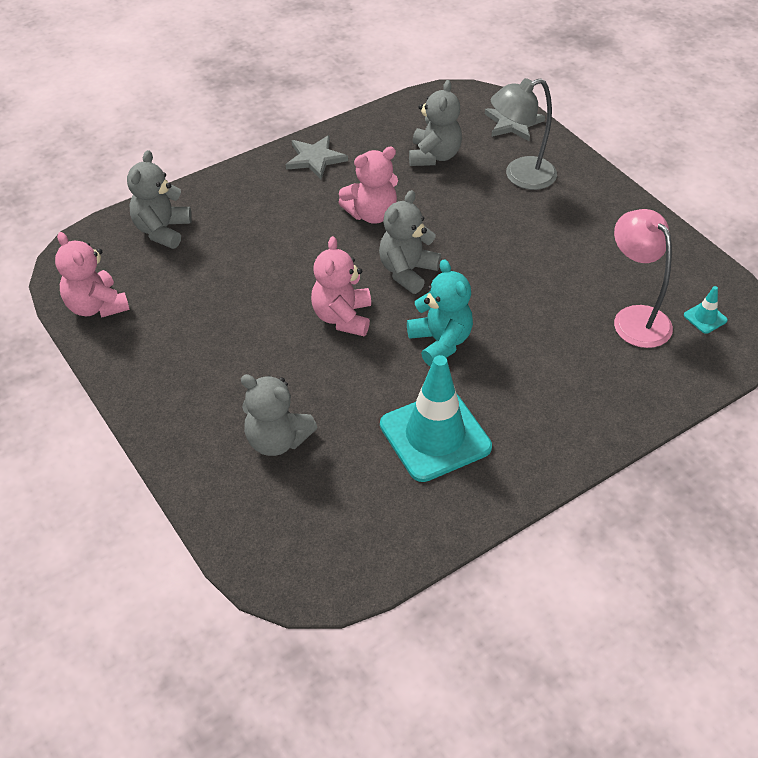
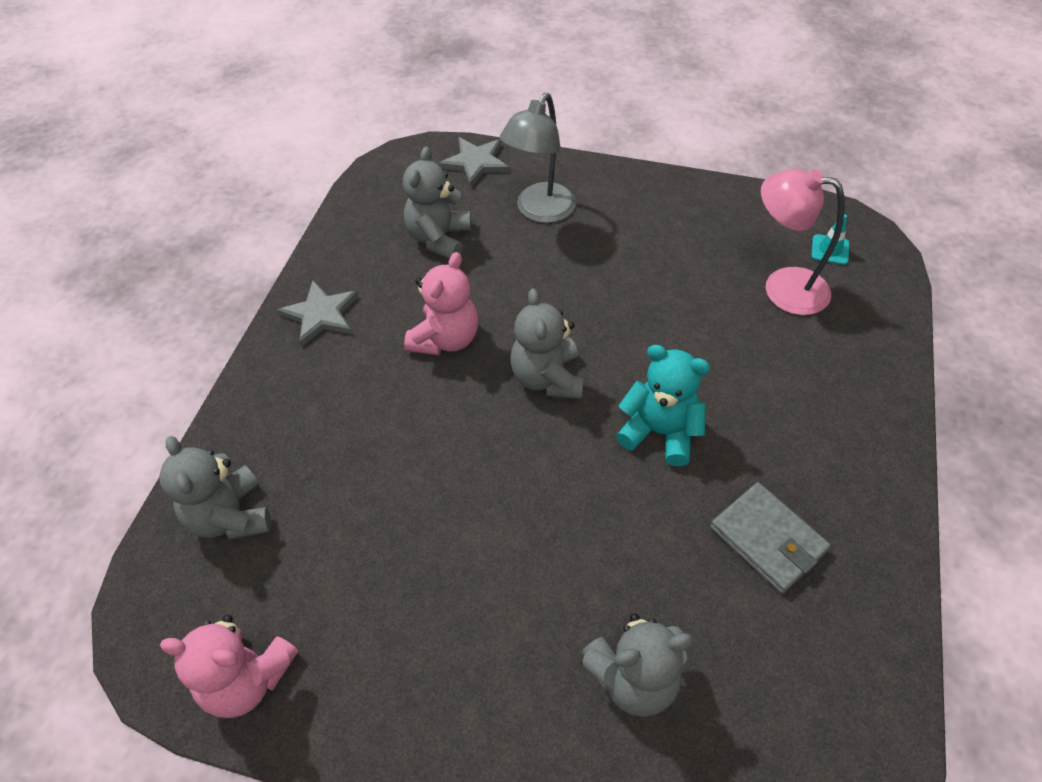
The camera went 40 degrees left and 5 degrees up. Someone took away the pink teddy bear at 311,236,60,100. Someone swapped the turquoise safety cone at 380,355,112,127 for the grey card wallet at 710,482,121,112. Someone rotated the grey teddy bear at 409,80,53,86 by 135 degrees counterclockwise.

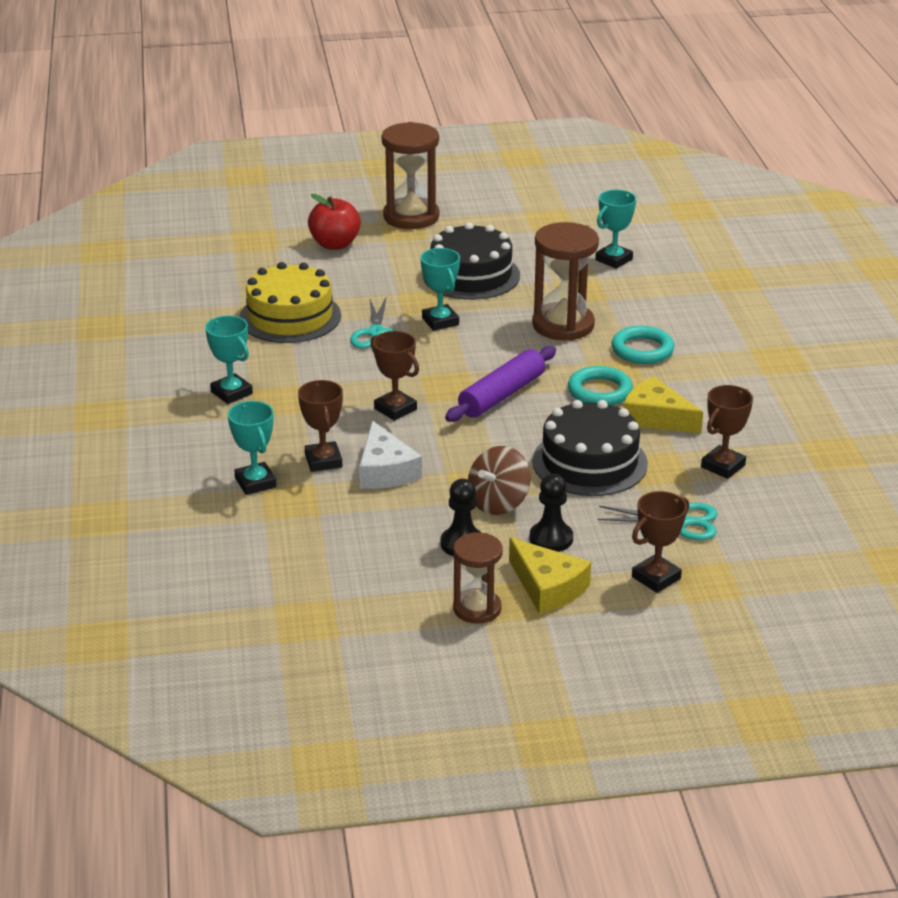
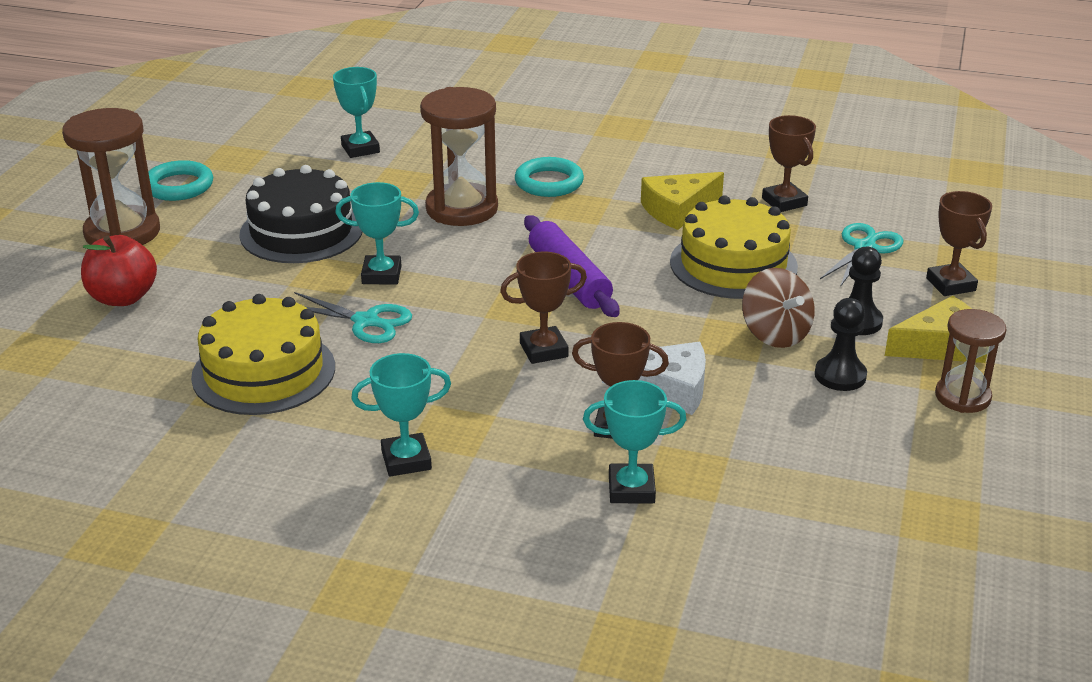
The camera went 65 degrees left and 0 degrees up. Someone repainted the black cake at 532,400,116,96, which became the golden cake at 670,195,128,104. Someone carried the turquoise torus from 568,366,65,39 to 148,160,65,41.

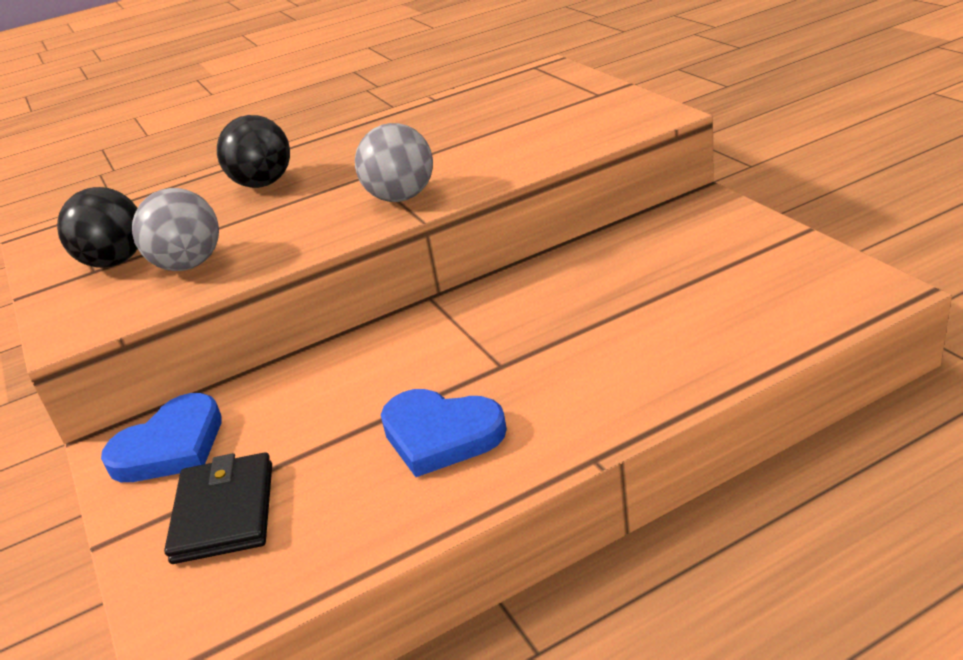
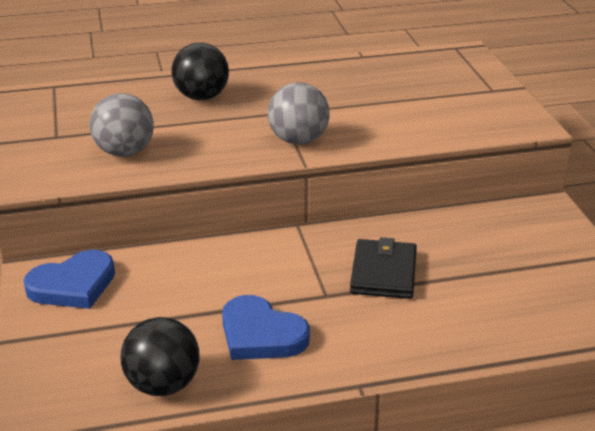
The camera went 10 degrees right and 0 degrees up. Someone carried the black play ball from 57,187,81,81 to 120,317,79,79. Someone carried the black card wallet from 164,452,108,112 to 350,237,67,62.

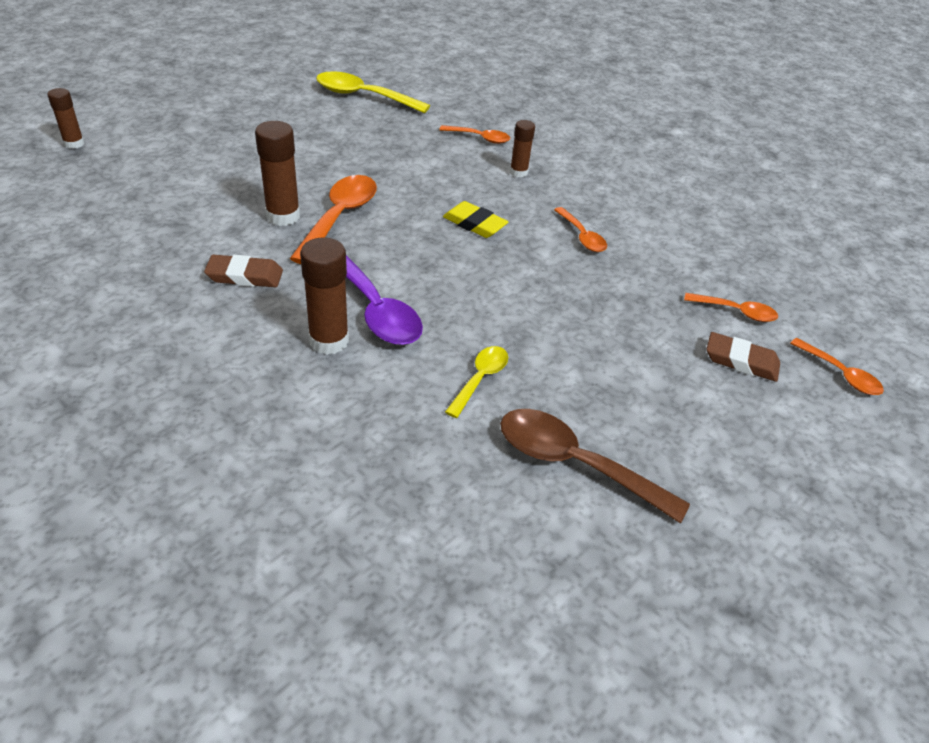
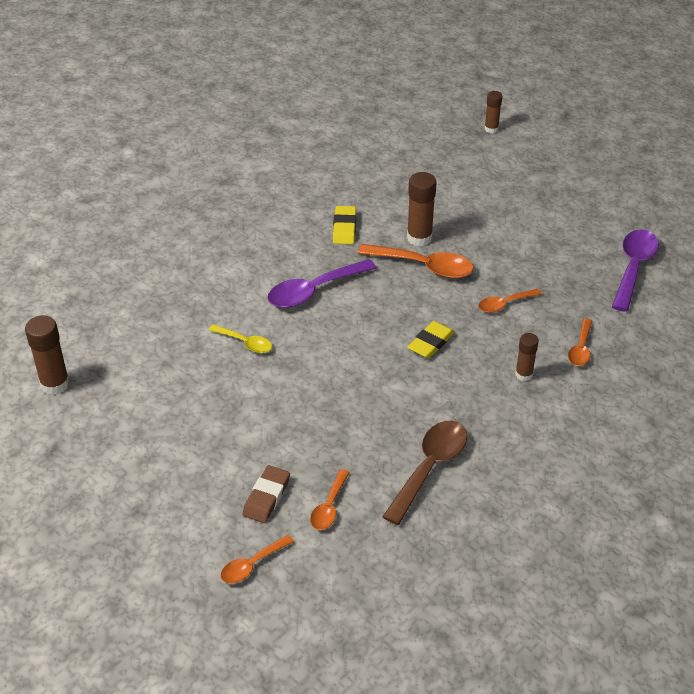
The camera went 95 degrees right and 0 degrees up. Someone repainted the russet pencil eraser at 204,255,79,32, which became the golden pencil eraser at 333,206,23,38. Someone carried the russet glue stick from 300,238,49,117 to 25,315,45,80. Someone repainted the golden spoon at 316,71,114,42, which became the violet spoon at 612,229,47,83. Someone carried the russet spoon from 500,409,190,115 to 382,421,85,104. Someone carried the orange spoon from 554,207,53,45 to 478,289,64,24.

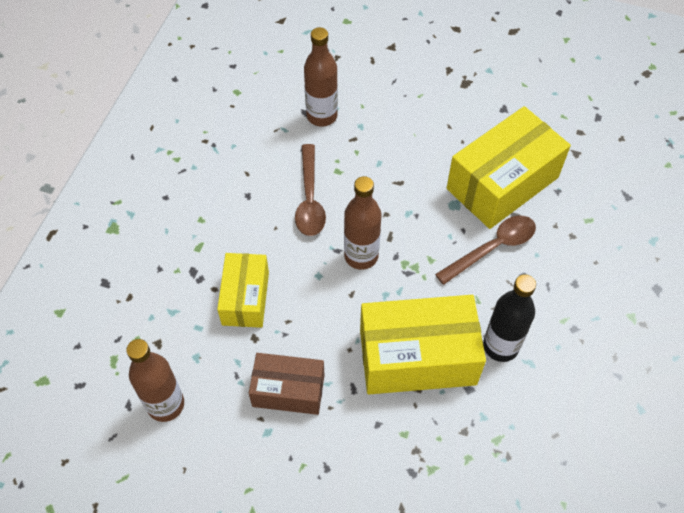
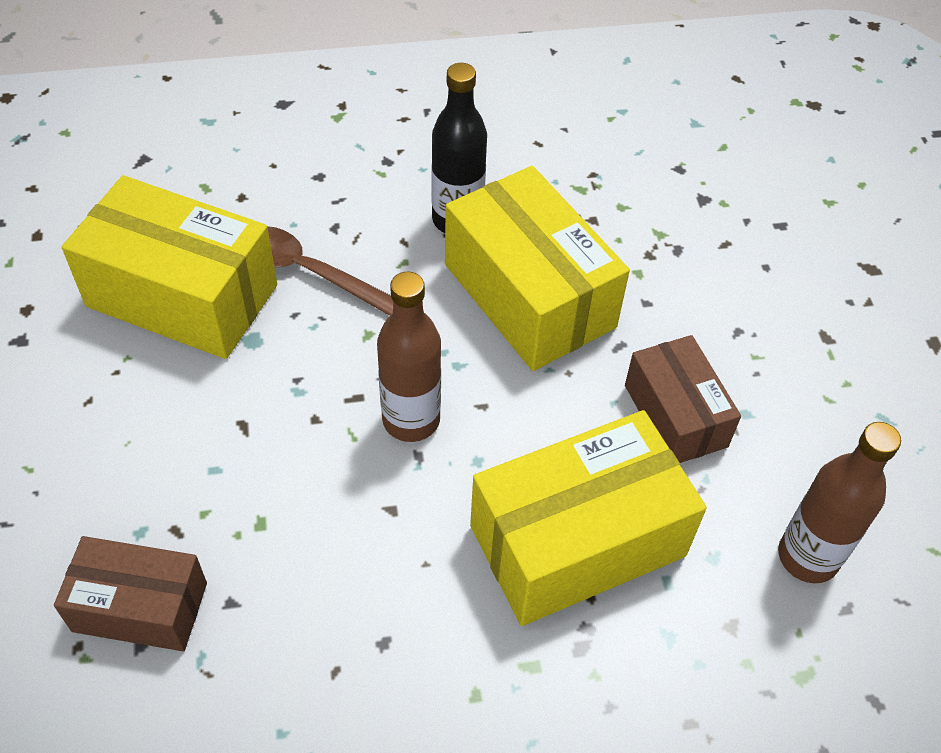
The camera went 120 degrees left and 5 degrees down. Someone scaled the golden box at 217,253,52,75 by 1.67. Someone took away the russet spoon at 295,144,31,92. Someone swapped the russet drink bottle at 304,27,34,99 for the russet box at 54,536,153,115.

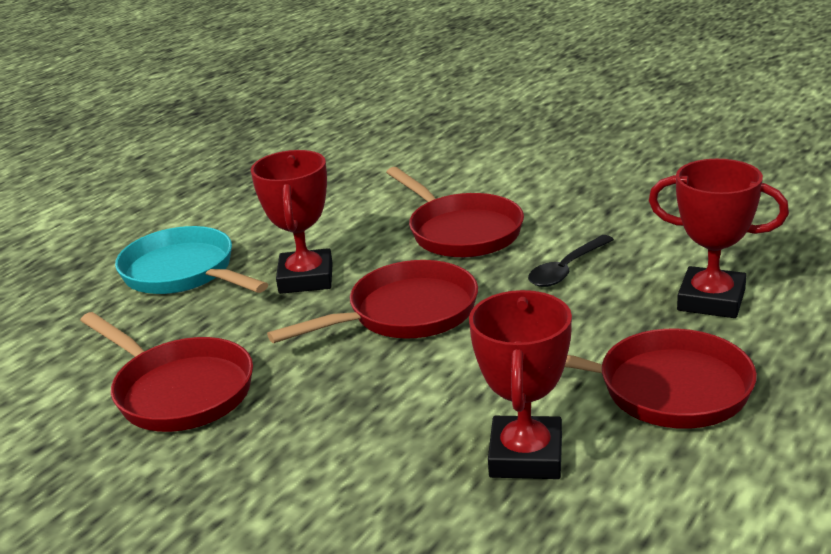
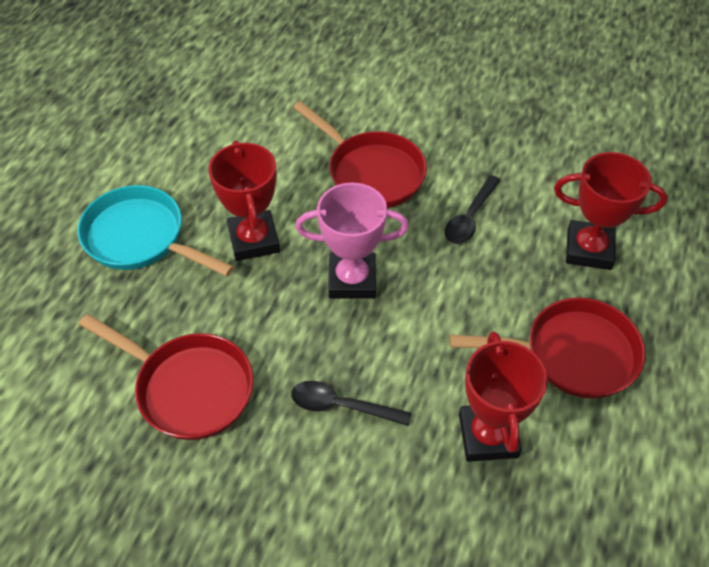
The camera went 15 degrees left and 25 degrees up. Someone swapped the scarlet skillet at 267,260,211,83 for the pink prize cup at 295,183,114,116. Someone put down the black spoon at 291,381,120,45.

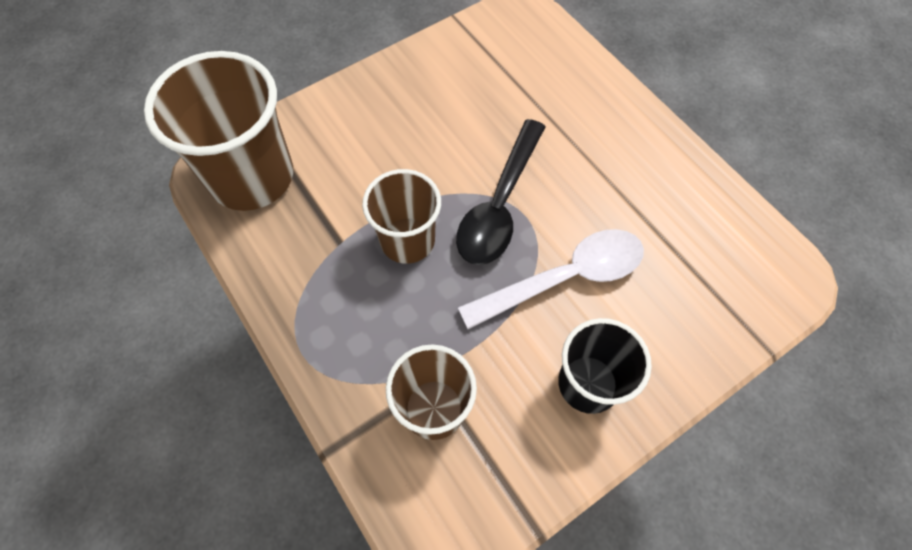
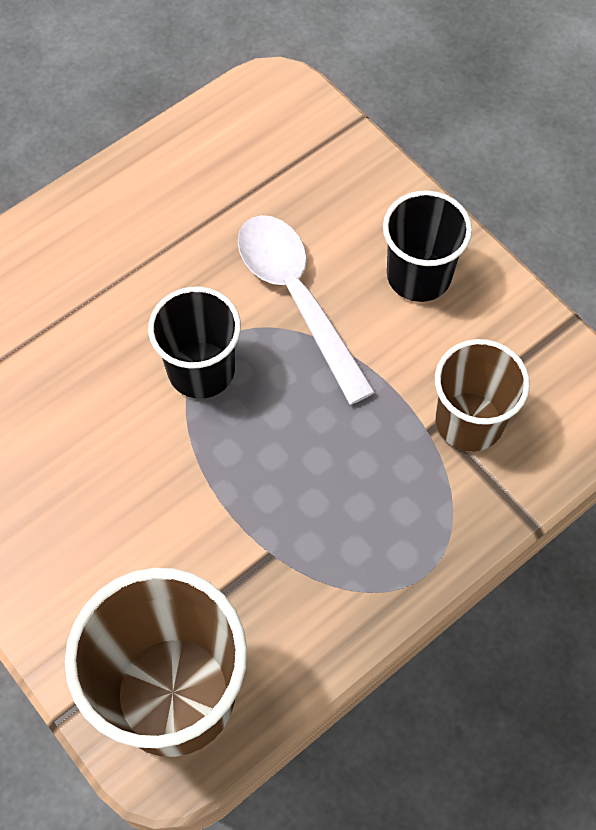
The camera went 95 degrees left and 0 degrees up. Someone took away the russet tumbler at 362,169,79,95. Someone swapped the black spoon at 456,119,89,146 for the black tumbler at 148,287,93,112.

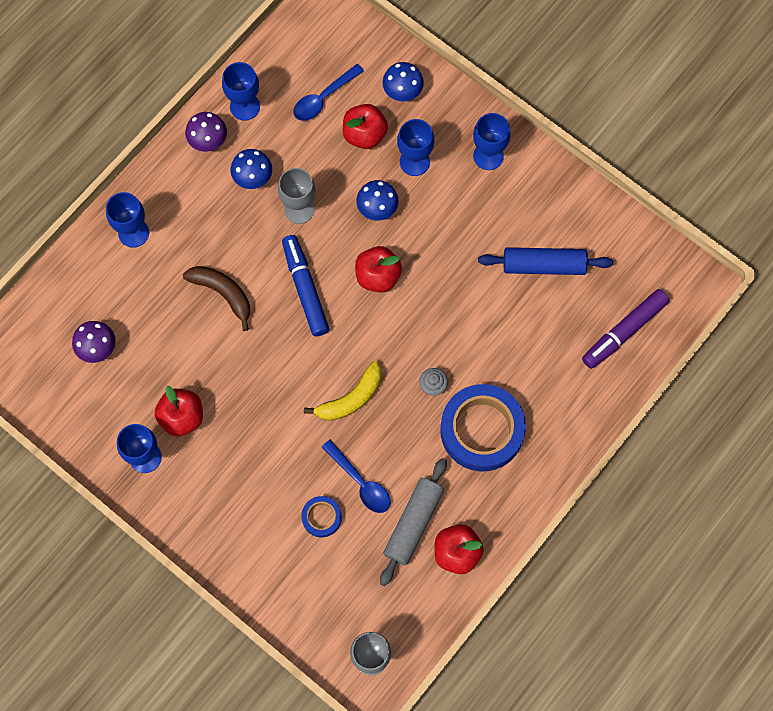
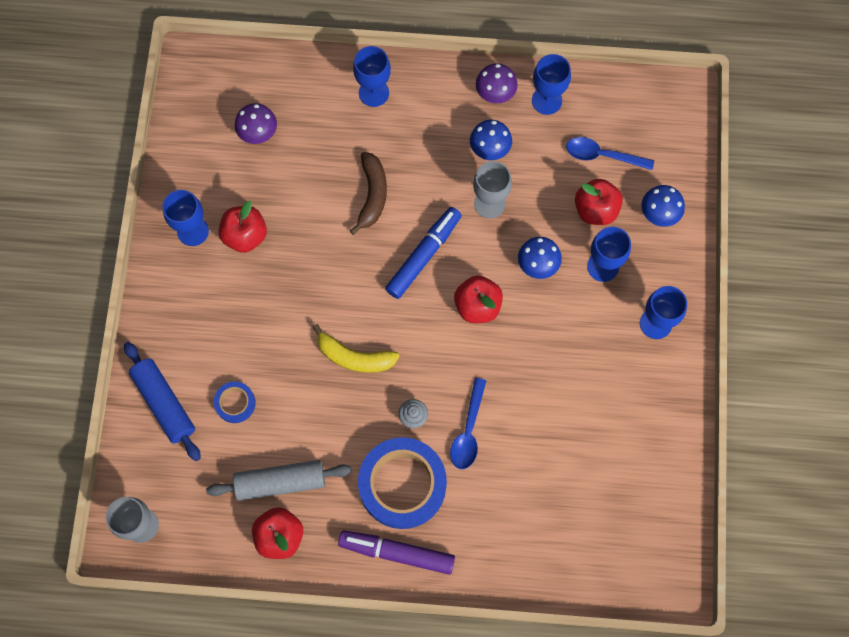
The camera went 55 degrees right and 0 degrees up. Someone carried the royal blue spoon from 322,440,69,73 to 450,378,36,91. Someone carried the royal blue dough roller from 478,247,135,28 to 124,342,77,119. Someone carried the violet felt pen from 582,289,88,80 to 338,530,117,45.

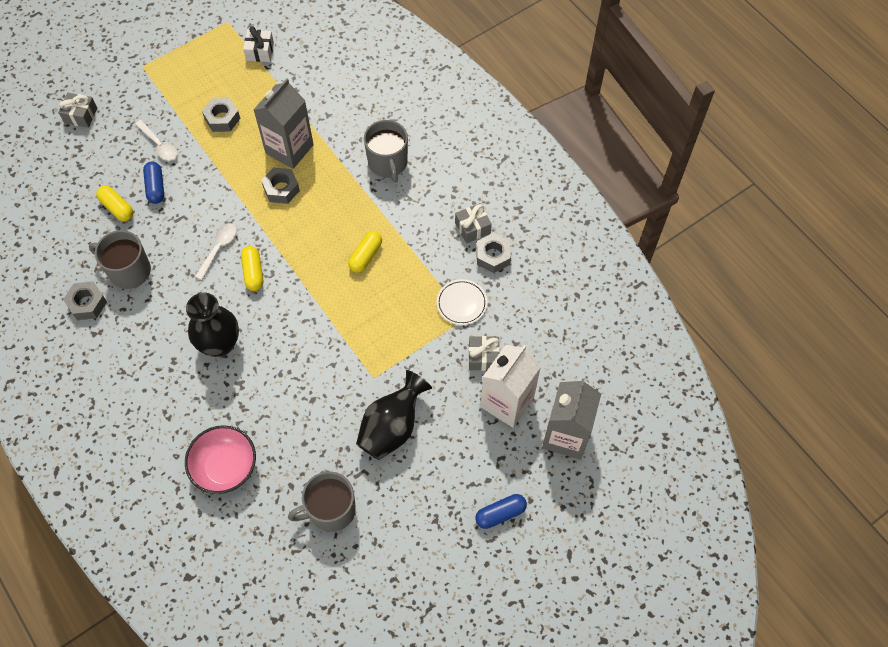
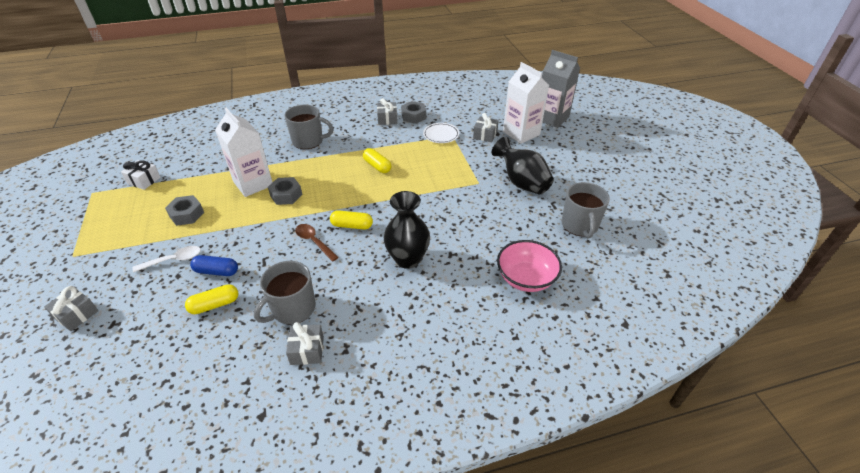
The camera went 70 degrees left and 20 degrees down. Someone swapped the grey hex nut at 63,281,44,39 for the grey gift at 286,322,38,43. Someone repainted the pure white spoon at 195,223,42,57, which became the russet spoon at 295,224,44,38. Someone repainted the grey milk carton at 253,78,61,91, which became the pure white milk carton at 215,108,58,89. Someone took away the royal blue pill at 475,494,52,35.

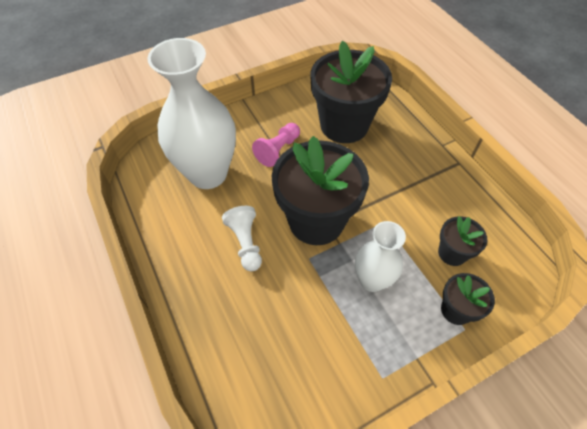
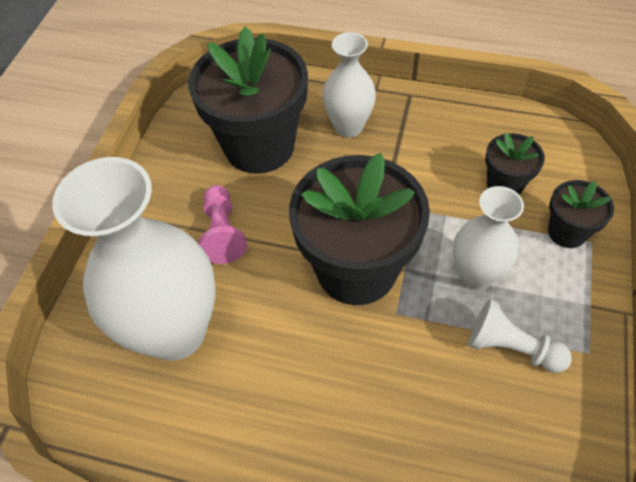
The camera went 45 degrees left and 0 degrees up. Someone carried the pure white game pawn from 222,206,40,65 to 468,299,104,74. Someone put down the pure white flower vase at 322,32,54,105.

